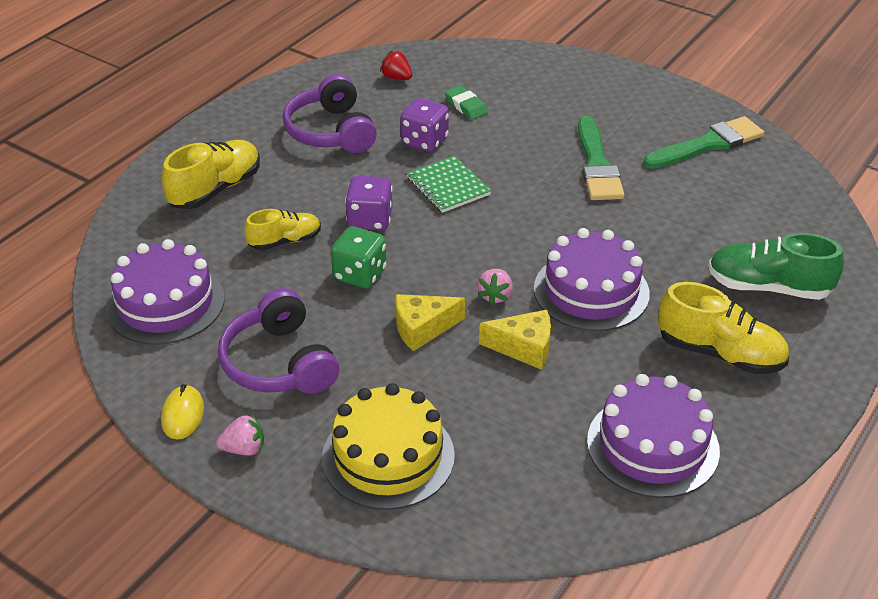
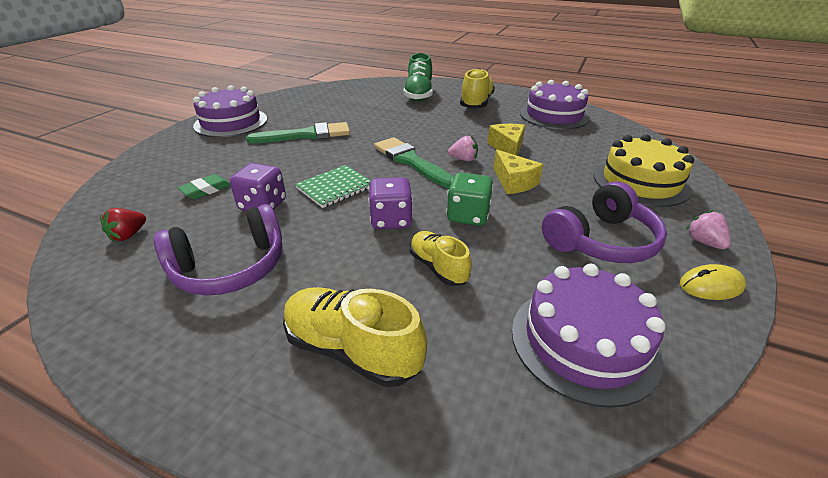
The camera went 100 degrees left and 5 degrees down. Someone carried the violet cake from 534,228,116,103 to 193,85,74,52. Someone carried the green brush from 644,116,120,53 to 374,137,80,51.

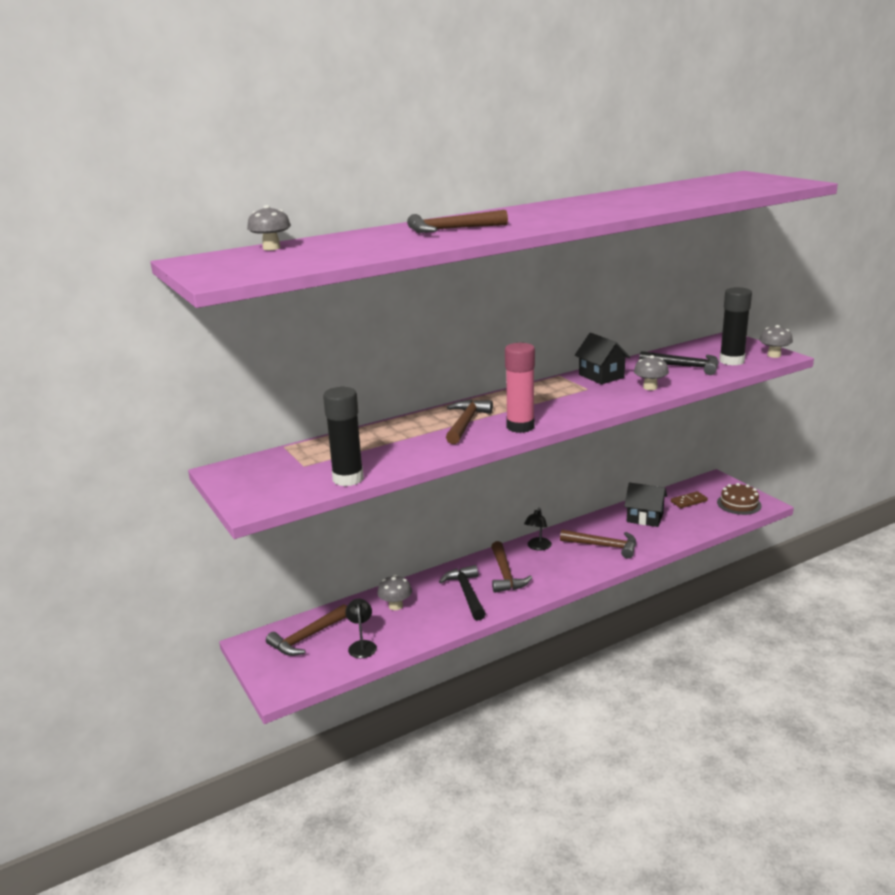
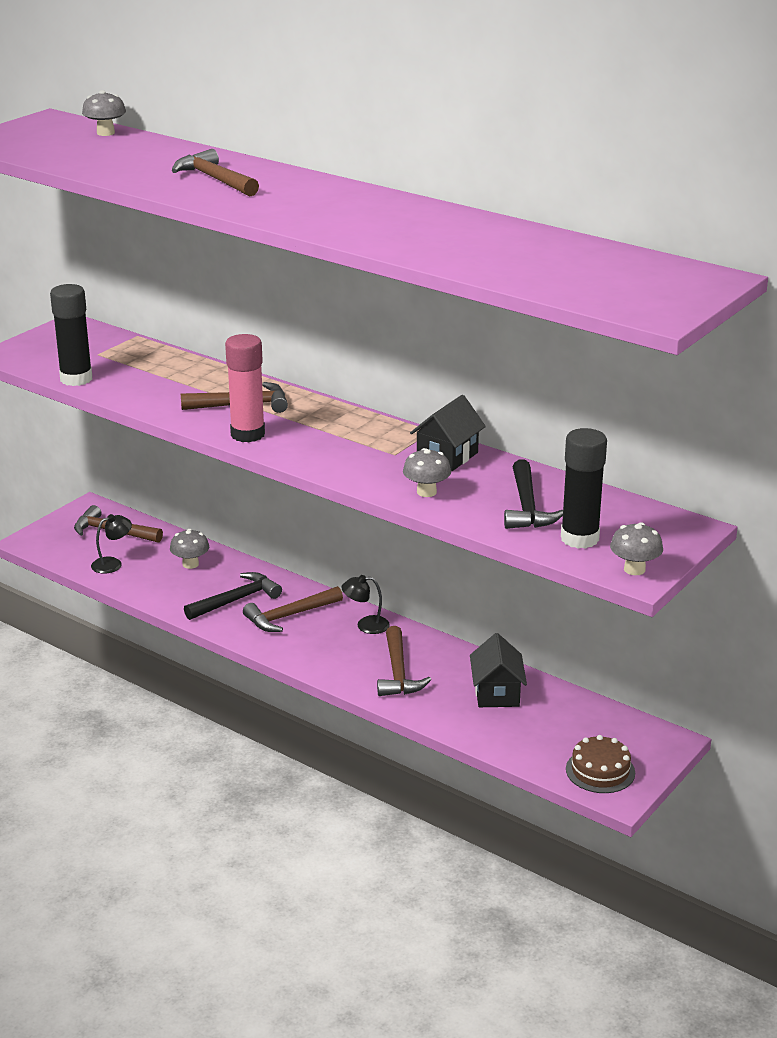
The camera went 65 degrees right and 5 degrees up. Someone took away the russet domino at 671,491,37,17.

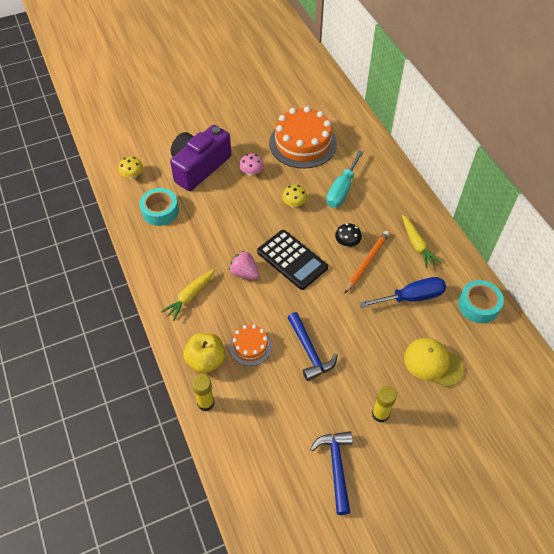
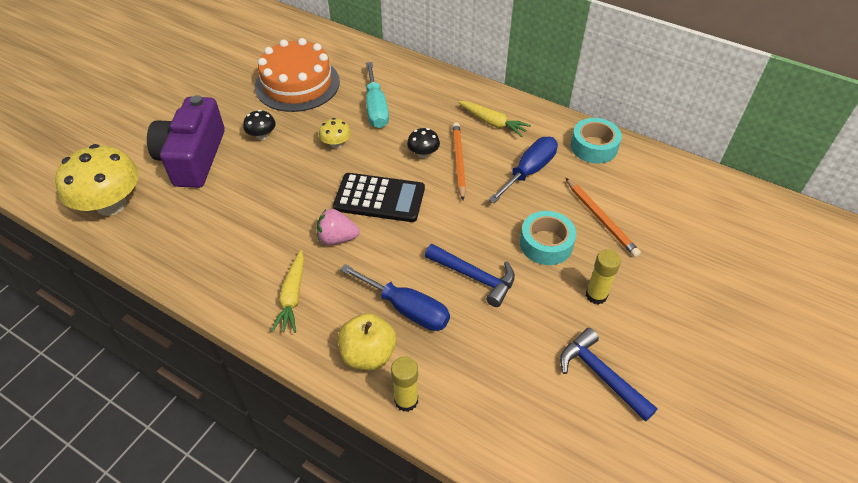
The camera went 35 degrees left and 5 degrees down. Someone scaled the golden mushroom at 118,157,25,22 by 2.17. Someone carried the turquoise roll of tape from 139,188,40,38 to 520,211,56,54. Someone swapped the orange cake at 229,325,43,41 for the royal blue screwdriver at 340,264,110,67. Someone repainted the pink mushroom at 239,154,25,22, which became the black mushroom at 243,110,33,30. Someone swapped the golden peaked cap at 404,338,60,49 for the orange lead pencil at 566,178,75,79.

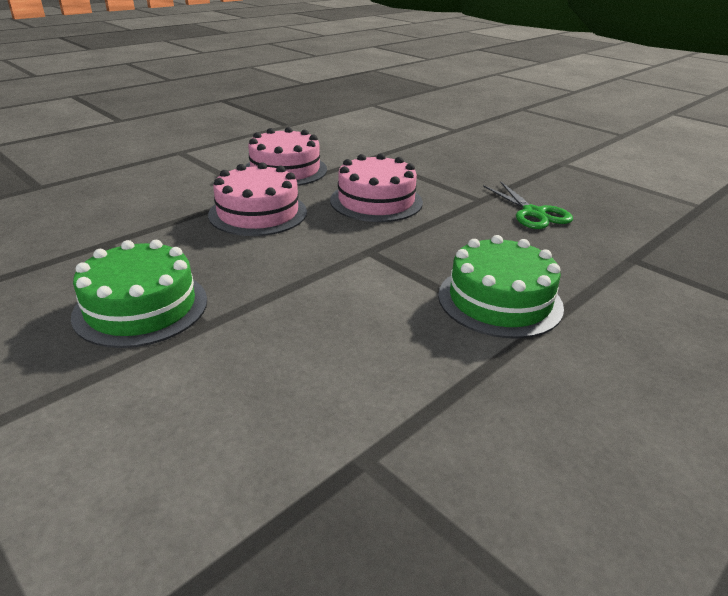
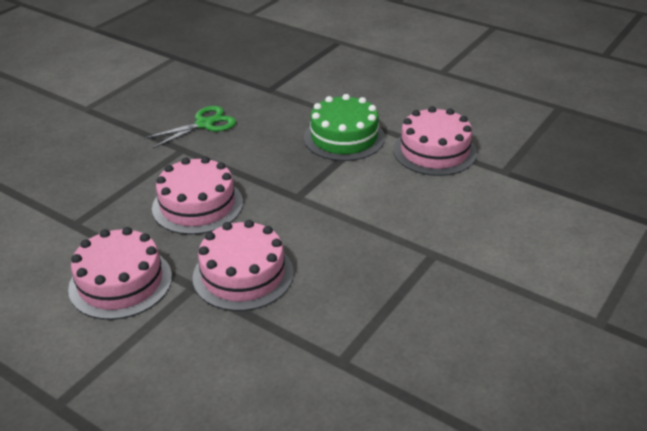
The camera went 100 degrees left and 5 degrees up. Someone took away the green cake at 71,240,136,108. Someone put down the pink cake at 393,106,84,70.

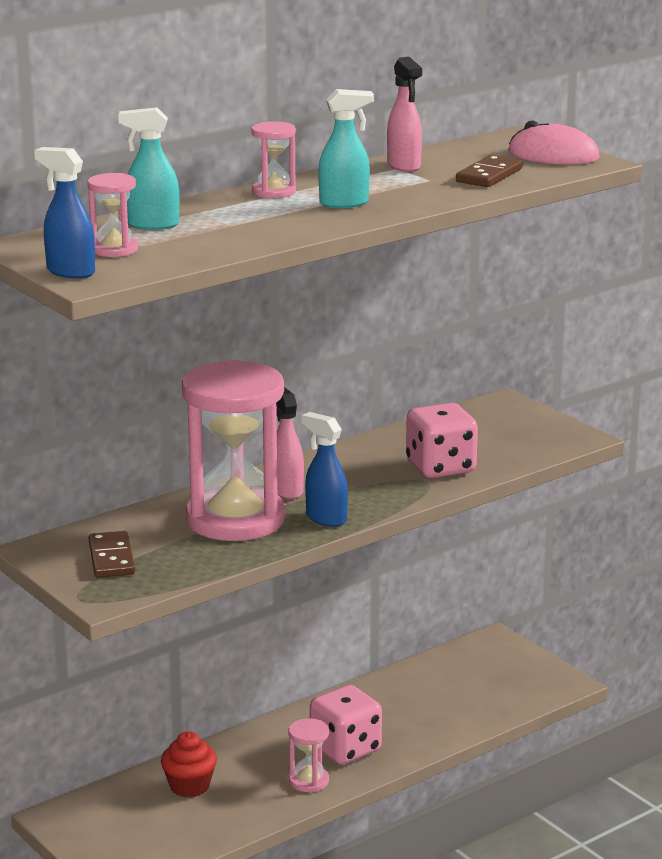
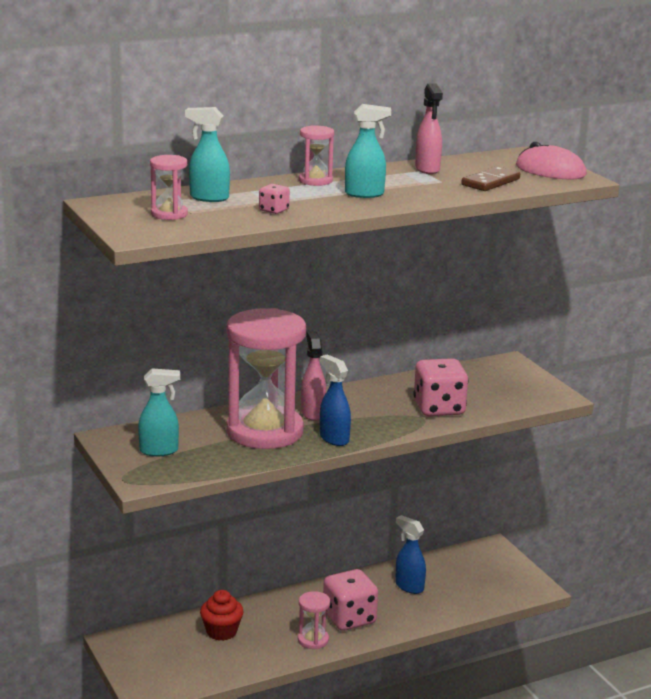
The camera went 10 degrees right and 0 degrees up. Someone carried the royal blue spray bottle from 34,147,61,132 to 395,515,31,79. Someone swapped the russet domino at 89,531,46,47 for the turquoise spray bottle at 138,368,42,88. Someone put down the pink game die at 259,184,31,30.

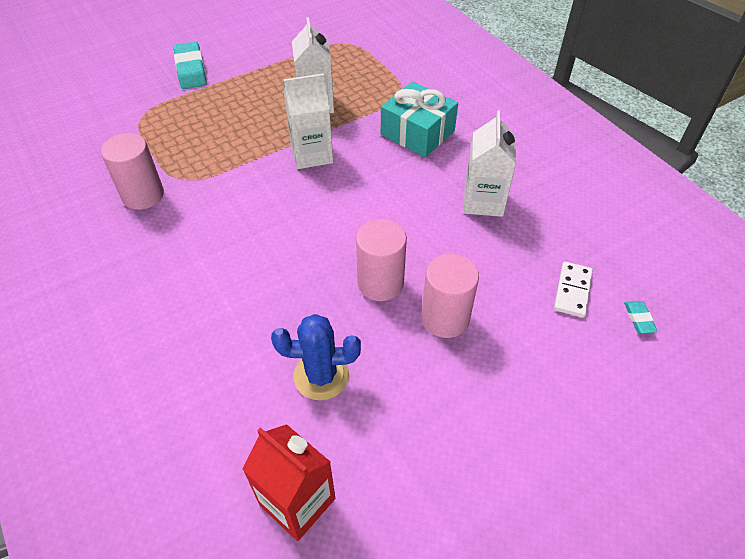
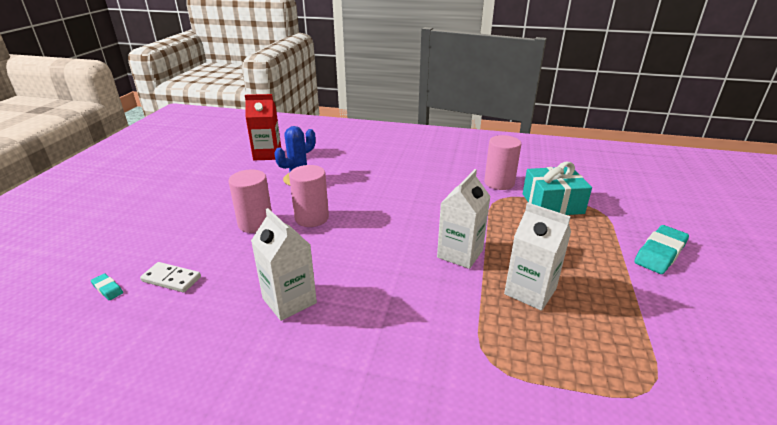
The camera went 135 degrees right and 20 degrees down. Someone rotated the turquoise pencil eraser at 174,41,33,48 by 75 degrees counterclockwise. Someone carried the turquoise gift from 381,81,77,76 to 523,162,69,53. Someone rotated the pure white domino at 554,262,39,56 by 45 degrees counterclockwise.

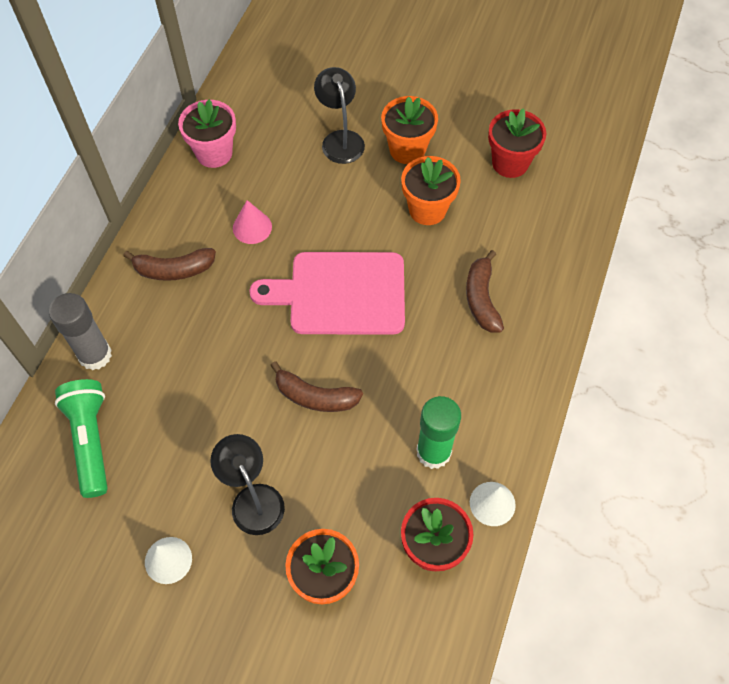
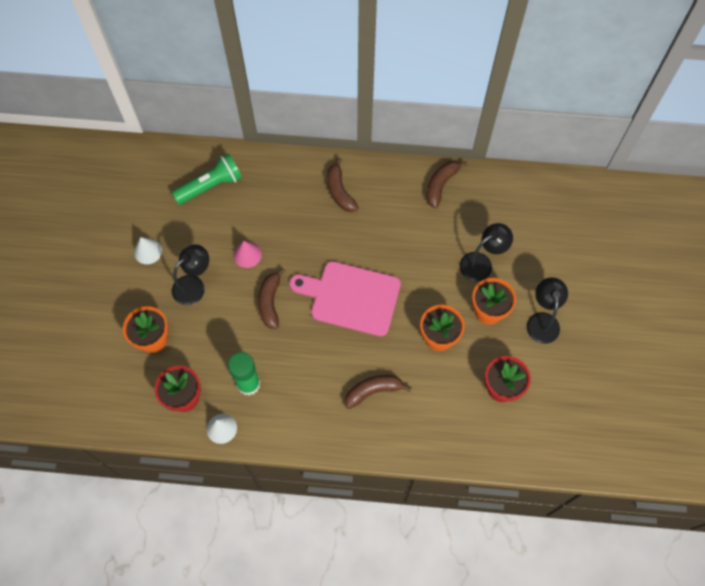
The camera went 75 degrees right and 5 degrees up. Someone took away the grey glue stick at 49,293,63,77. Someone swapped the pink potted plant at 178,99,58,69 for the russet banana fruit at 427,161,40,47. Someone carried the pink cone from 233,200,39,44 to 234,241,28,27. Someone rotated the pink cutting board at 249,252,156,83 by 60 degrees counterclockwise. Someone put down the black reading lamp at 526,277,42,67.

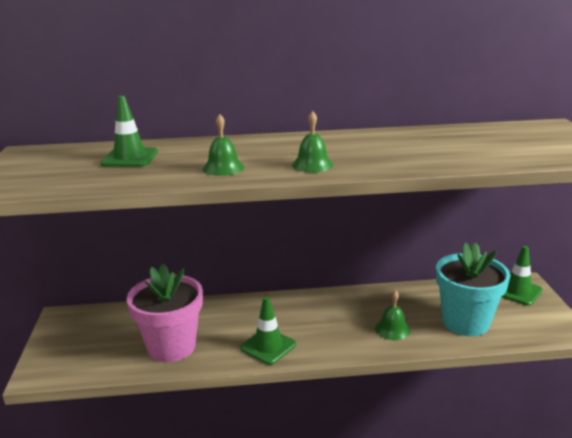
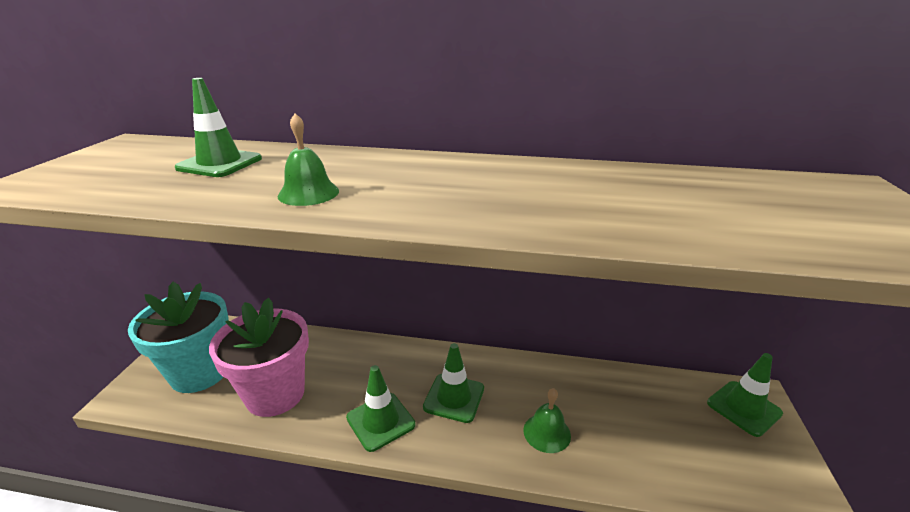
The camera went 15 degrees right and 5 degrees up. Someone took away the green bell at 292,111,41,62. Someone carried the turquoise potted plant from 436,242,74,94 to 128,282,100,111. Someone put down the green safety cone at 423,343,61,80.

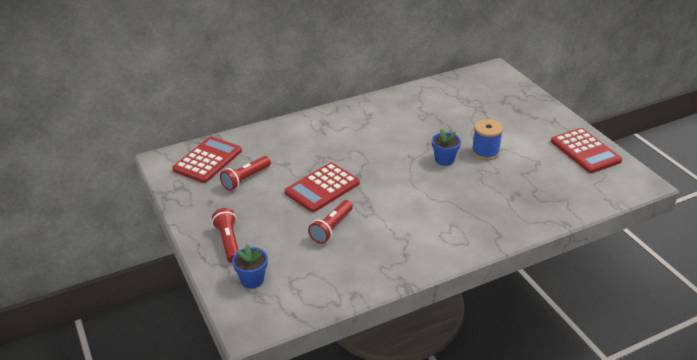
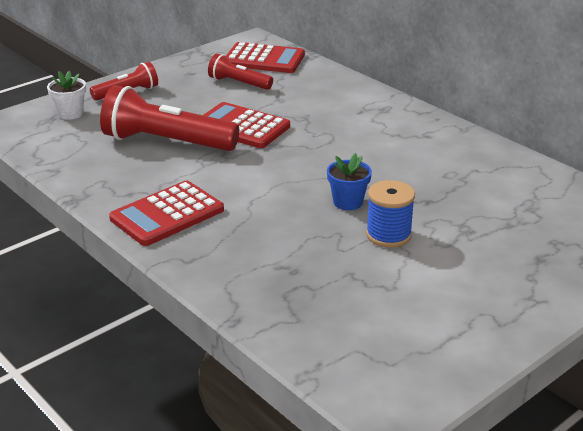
The camera went 75 degrees right and 5 degrees down. Someone repainted the royal blue potted plant at 232,245,36,44, which became the pure white potted plant at 47,71,39,49. Someone scaled the scarlet pocket torch at 308,200,45,44 by 1.82. Someone carried the scarlet calculator from 551,128,71,45 to 109,181,115,65.

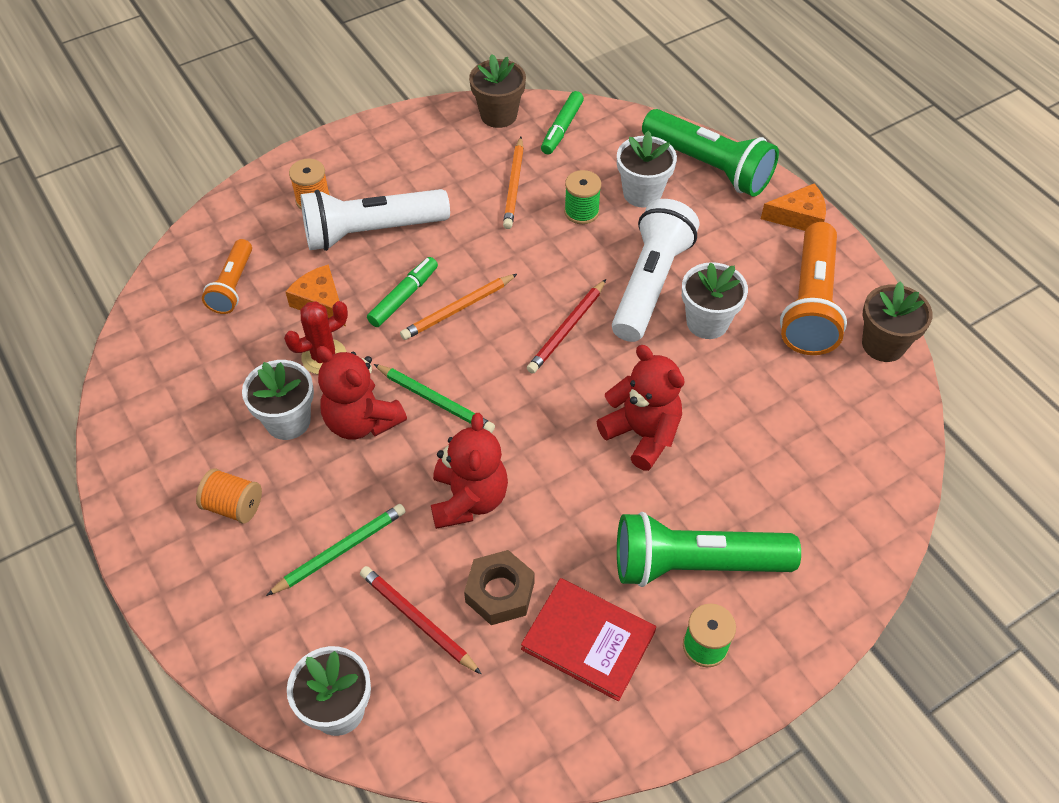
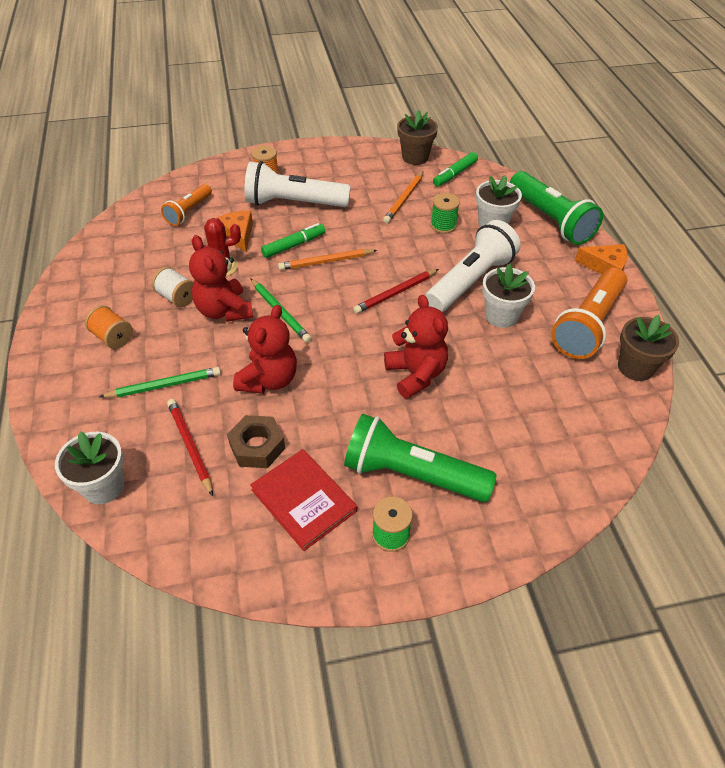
The camera went 20 degrees right and 5 degrees down. Someone swapped the pure white potted plant at 242,360,72,80 for the pure white bobbin at 152,266,42,41.

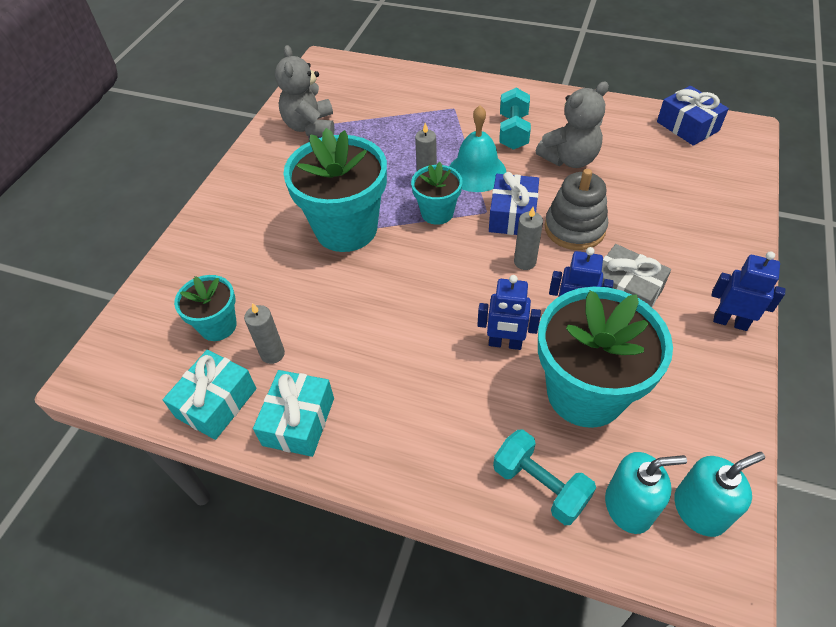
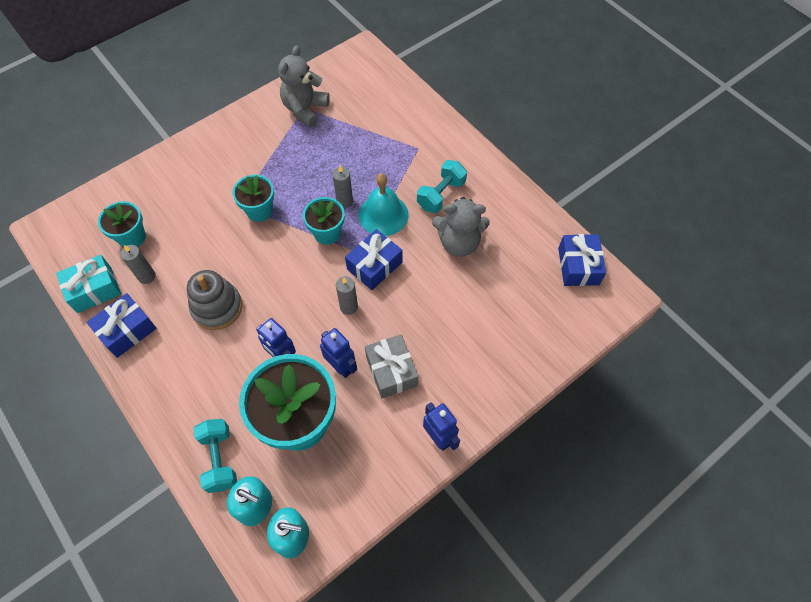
The camera went 30 degrees right and 10 degrees up. Someone repainted the turquoise gift at 253,370,81,87, which became the royal blue gift at 86,293,71,65. Someone scaled the turquoise potted plant at 283,128,104,124 by 0.53. Someone carried the grey ring stacker from 545,169,63,81 to 187,270,55,60.

